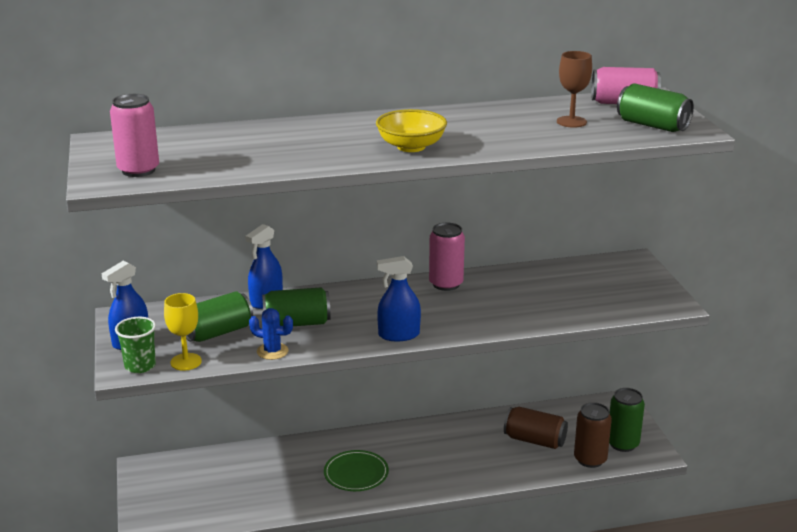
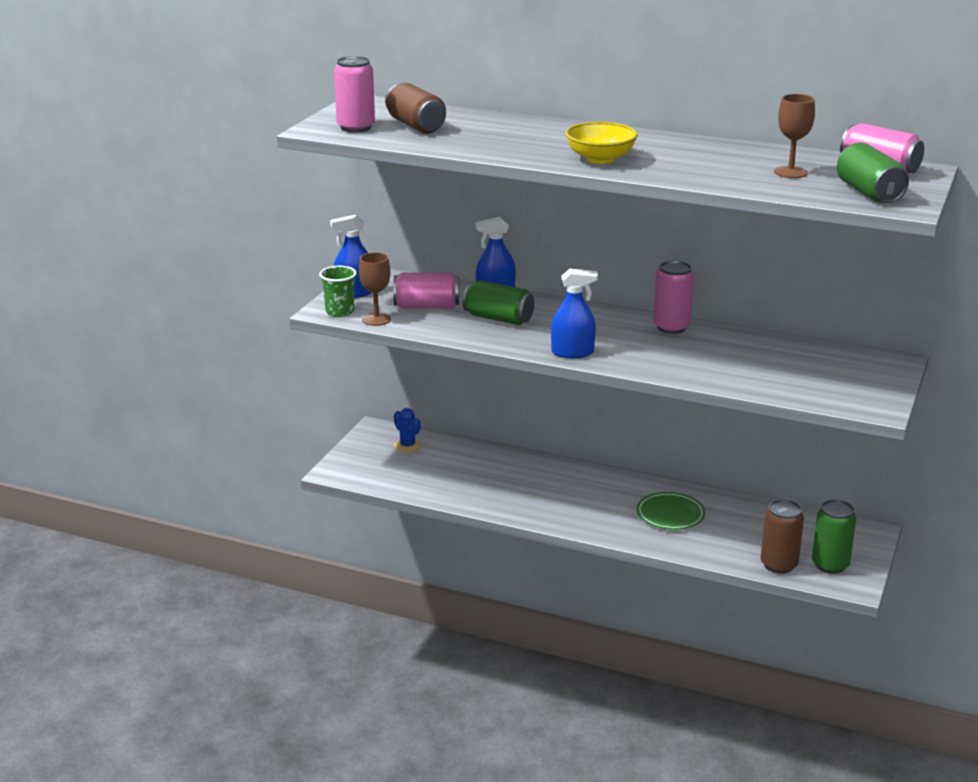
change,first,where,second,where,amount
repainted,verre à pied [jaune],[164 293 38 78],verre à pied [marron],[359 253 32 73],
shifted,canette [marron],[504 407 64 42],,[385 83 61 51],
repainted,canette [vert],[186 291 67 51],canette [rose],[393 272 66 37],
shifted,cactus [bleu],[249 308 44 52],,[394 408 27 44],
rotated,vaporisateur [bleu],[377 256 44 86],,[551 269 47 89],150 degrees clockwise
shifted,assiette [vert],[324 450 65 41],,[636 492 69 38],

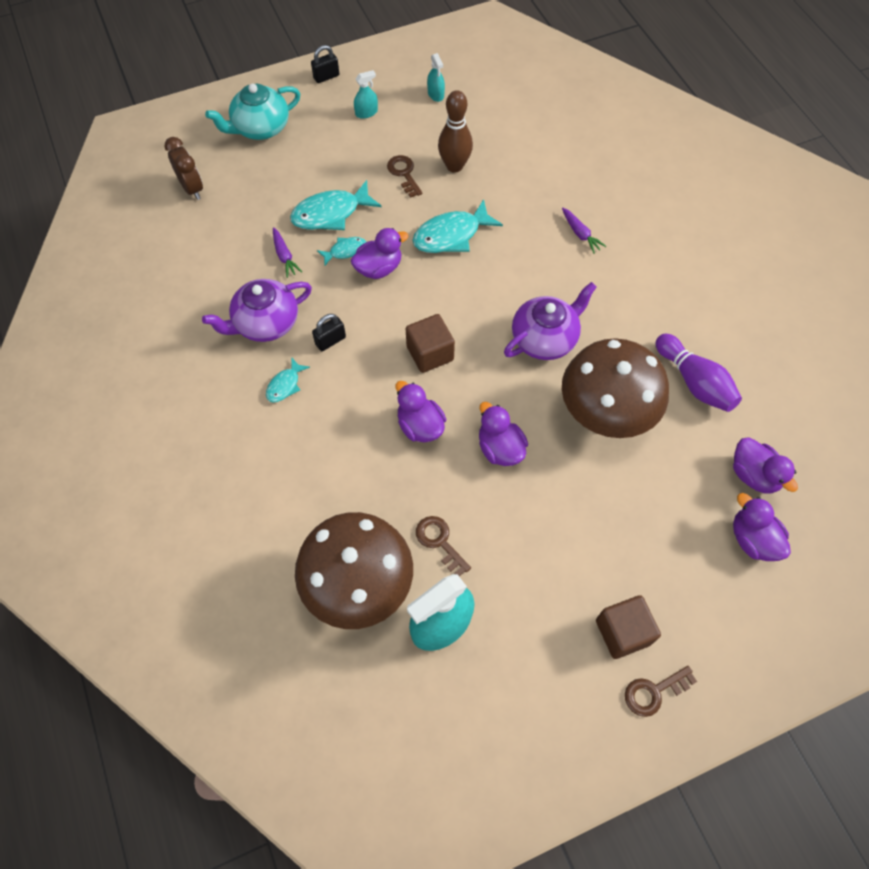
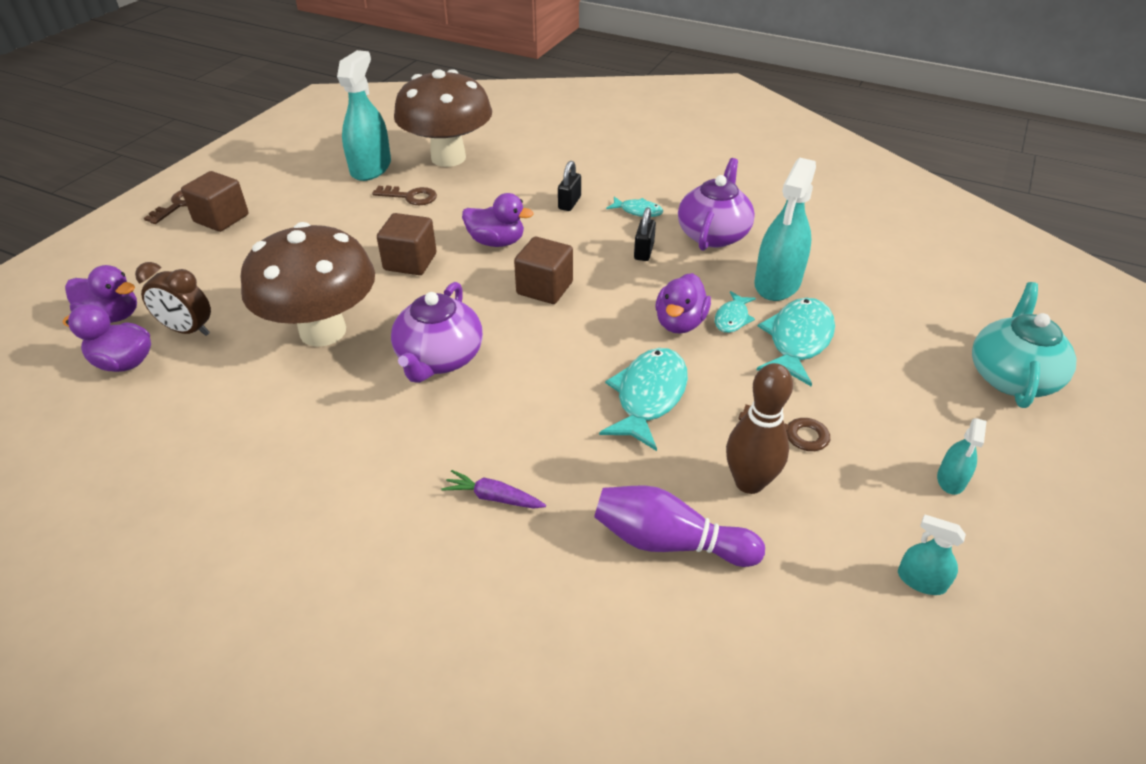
change,first,where,second,where,amount
shifted,réveil [marron],[165 137 38 63],,[135 262 76 74],
swapped,canard [violet],[479 402 49 64],cube [marron],[377 213 60 62],
shifted,cadenas [noir],[311 45 28 38],,[558 161 23 50],
shifted,quille [violet],[655 334 87 78],,[594 485 171 82],
rotated,poisson [turquoise],[266 358 44 45],,[606 196 57 21],120 degrees clockwise
swapped,carotte [violet],[273 227 29 51],vaporisateur [turquoise],[754 158 62 143],

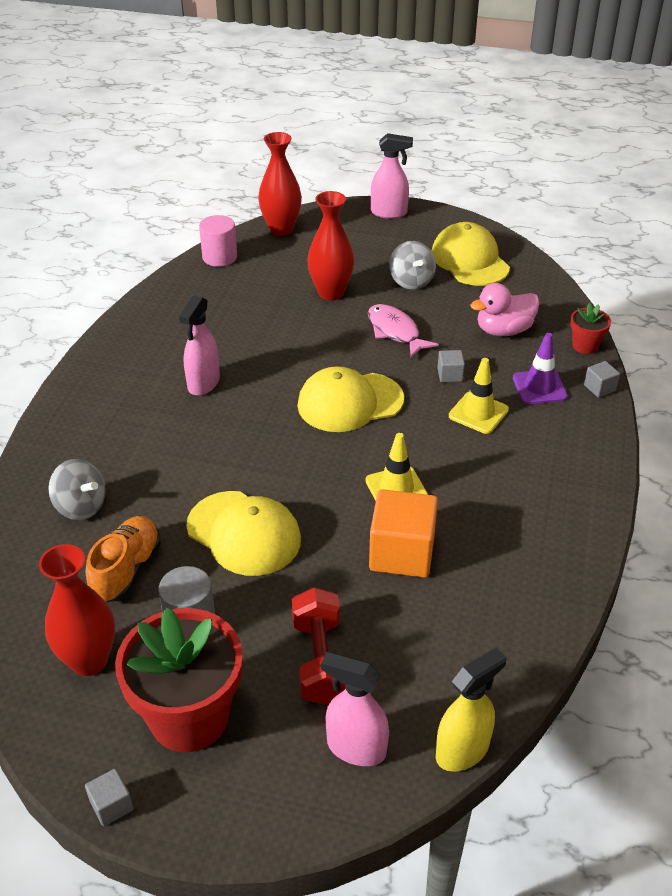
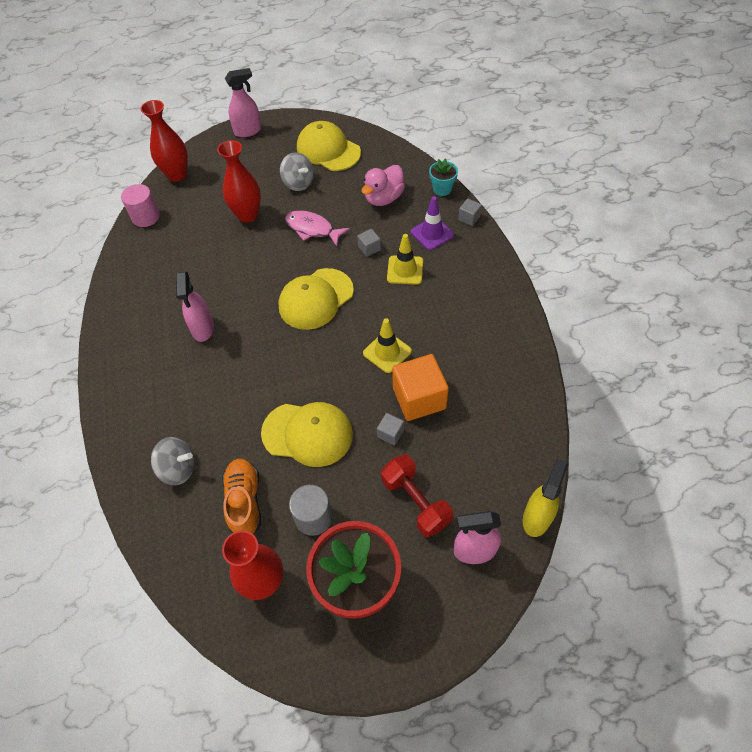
change,first,where,second,where,amount
shifted,cube [gris],[85 769 49 57],,[377 413 27 32],
repainted,pot de fleurs [rouge],[570 303 41 51],pot de fleurs [turquoise],[429 158 29 38],

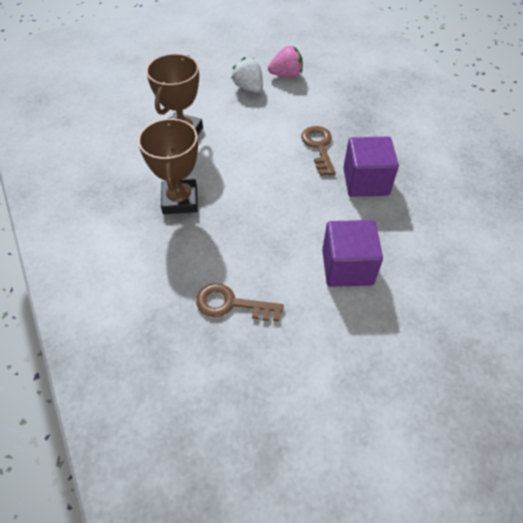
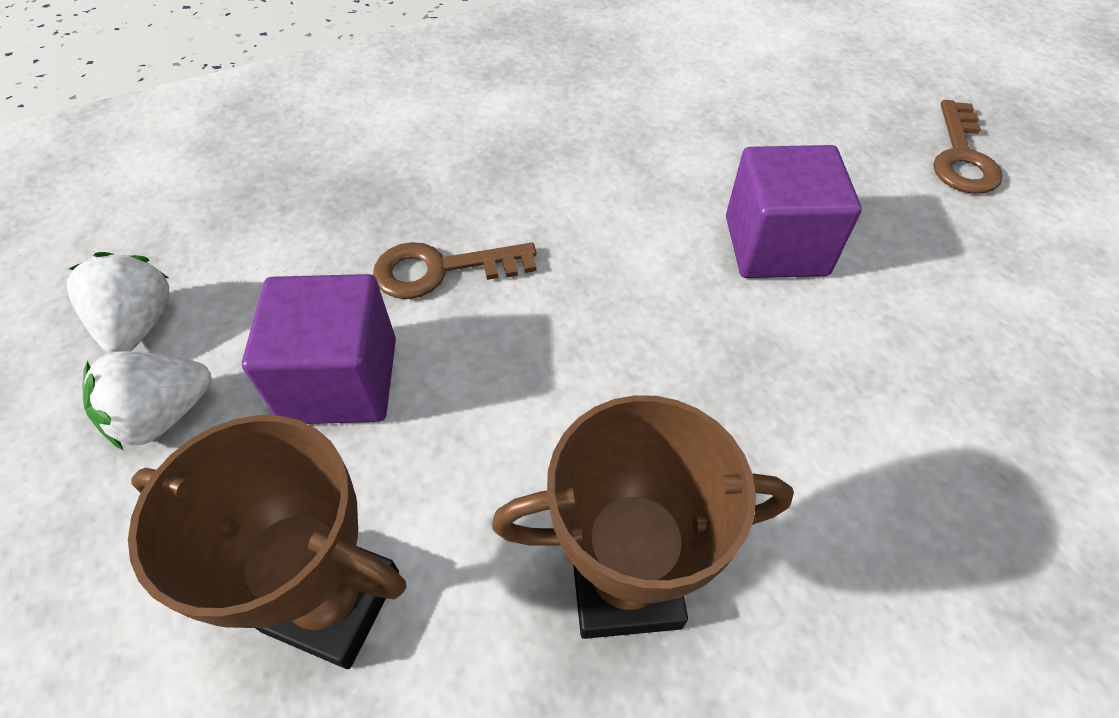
change,first,where,second,where,amount
repainted,fraise [rose],[268 46 35 32],fraise [blanc],[67 252 102 101],
shifted,cube [violet],[343 137 56 60],,[242 274 154 150],
shifted,clé [marron],[196 283 88 38],,[934 100 69 94],

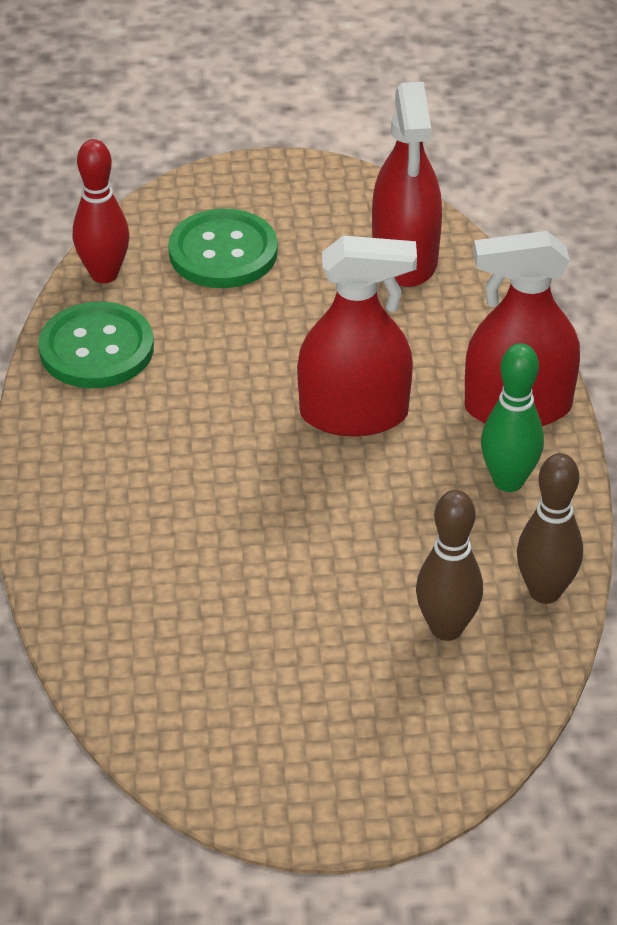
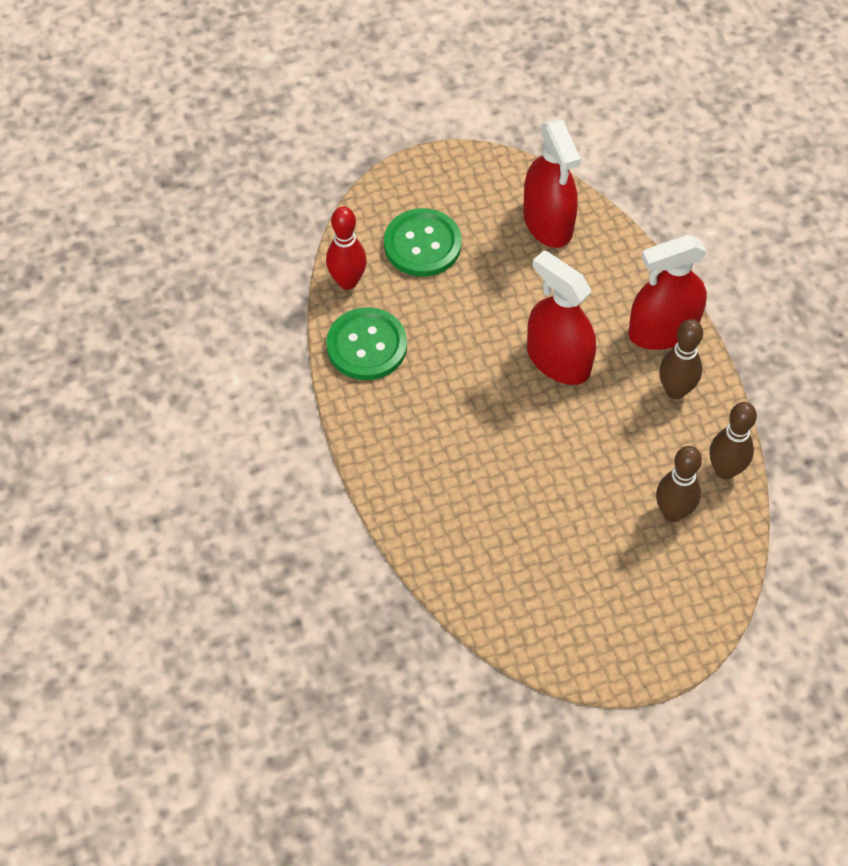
change,first,where,second,where,amount
rotated,vaporisateur [rouge],[297 235 120 201],,[527 250 69 135],120 degrees counterclockwise
repainted,quille [vert],[481 343 63 149],quille [marron],[659 319 44 80],

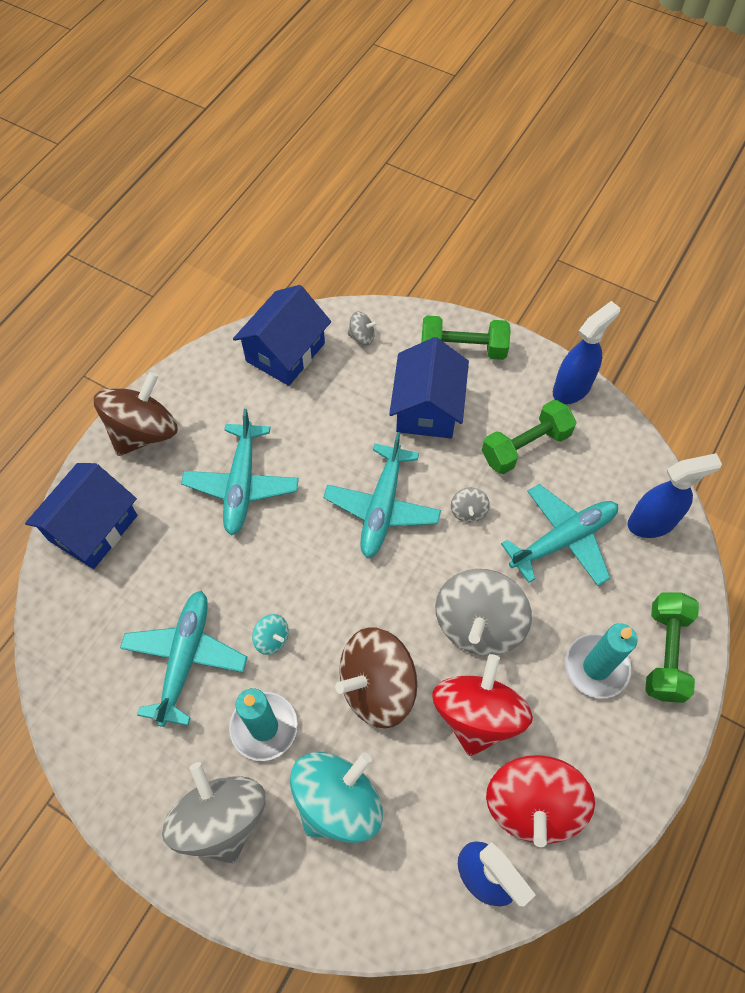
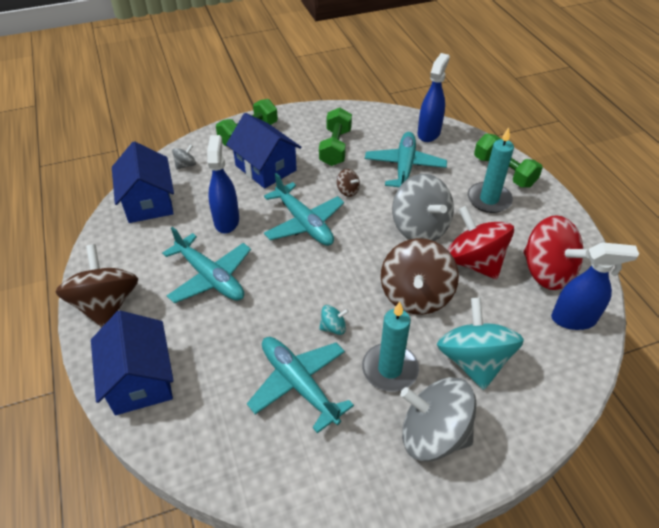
change,first,where,second,where,amount
shifted,vaporisateur [bleu],[553 301 67 103],,[207 135 32 98],
repainted,toupie [gris],[451 487 39 36],toupie [marron],[337 169 23 28],

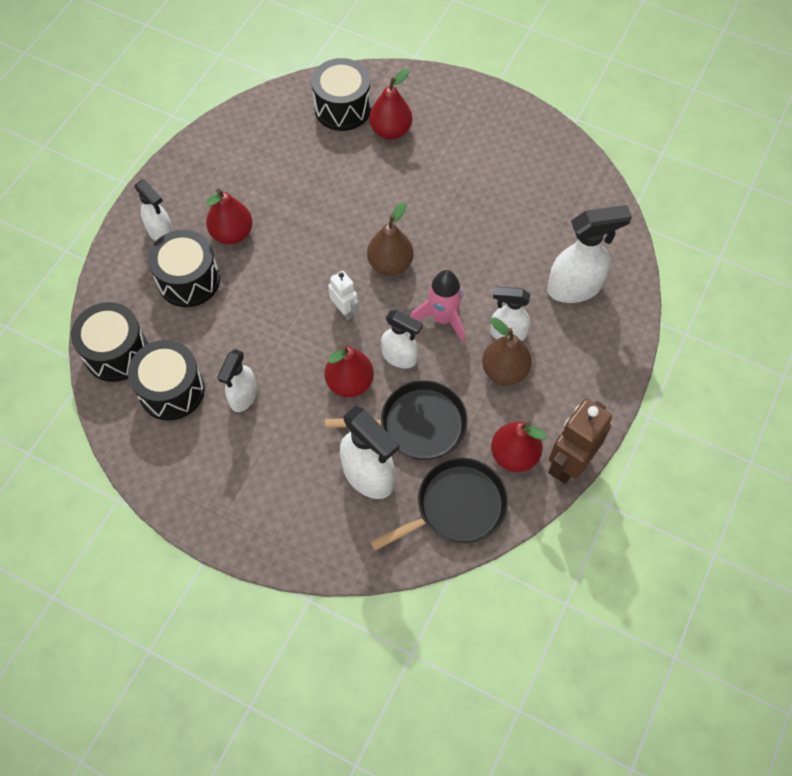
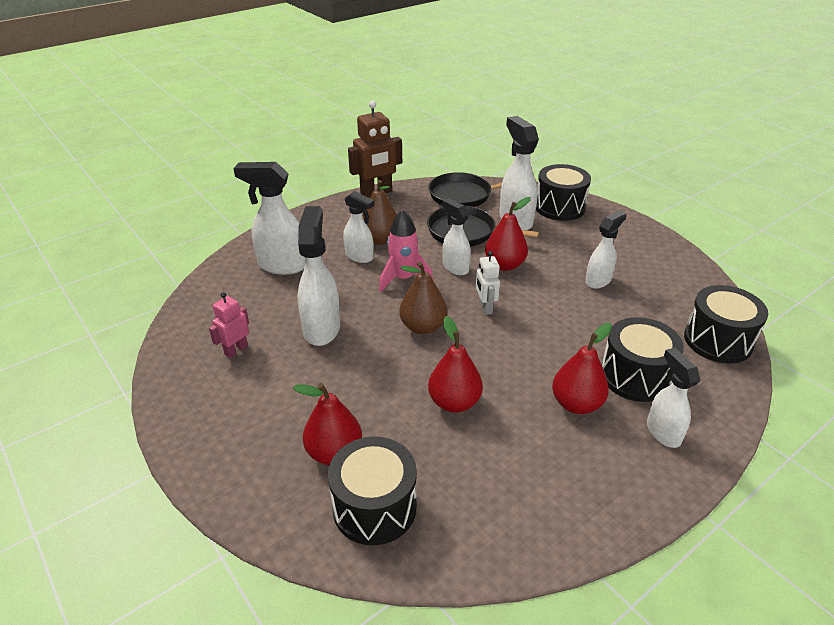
change,first,where,second,where,amount
new,,,robot [rose],[209 292 40 66],
new,,,vaporisateur [blanc],[298 206 42 140],
shifted,poire [rouge],[491 422 56 50],,[428 316 55 97],
shifted,tambour [noir],[128 340 77 81],,[536 164 55 57],

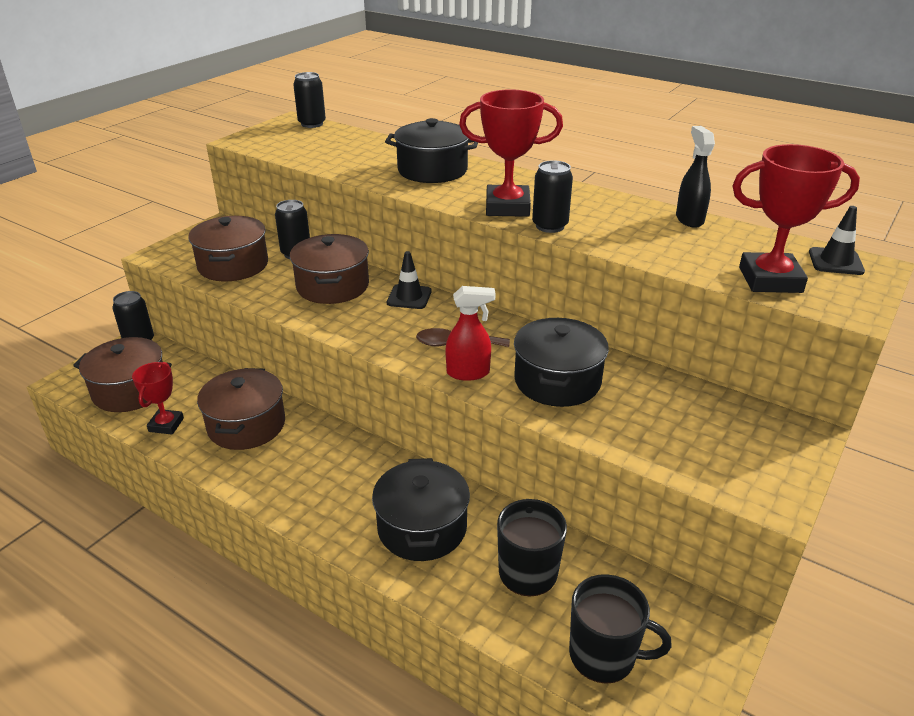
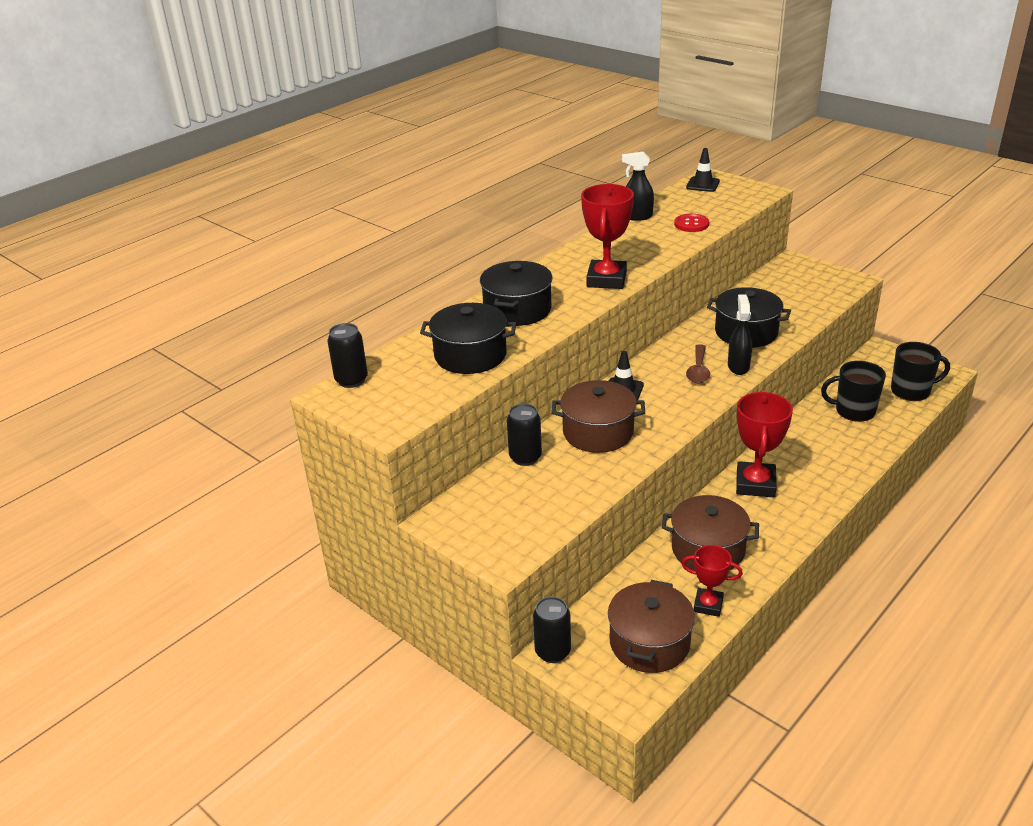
change,first,where,second,where,amount
shifted,marmite [noir],[372 458 98 103],,[420 303 97 71],
new,,,bouton [rouge],[674 214 35 18],
repainted,vaporisateur [rouge],[446 286 50 95],vaporisateur [noir],[728 295 24 80],
shifted,trophée [rouge],[733 144 127 149],,[736 392 57 105],
rotated,tasse [noir],[569 574 103 110],,[891 342 59 59],60 degrees clockwise
gone,marmite [marron],[188 216 80 66],,,
gone,canette [noir],[532 160 41 73],,,

